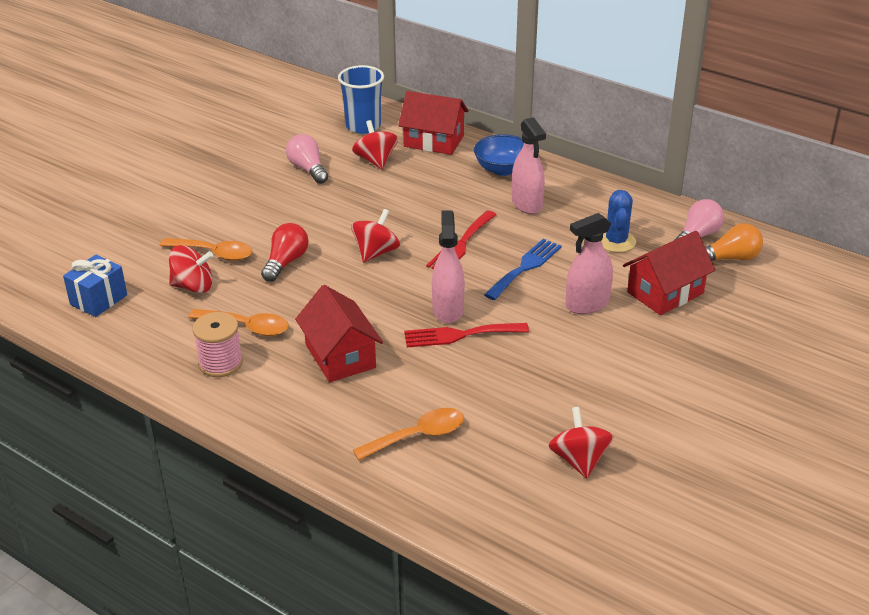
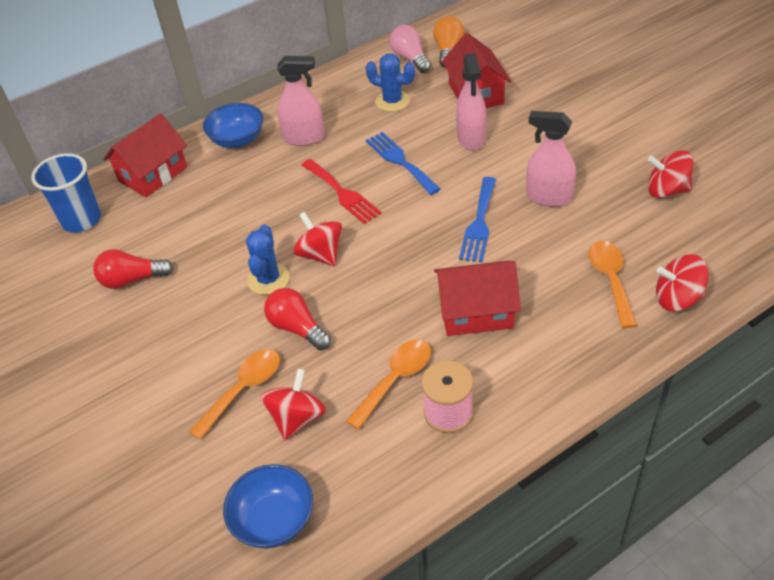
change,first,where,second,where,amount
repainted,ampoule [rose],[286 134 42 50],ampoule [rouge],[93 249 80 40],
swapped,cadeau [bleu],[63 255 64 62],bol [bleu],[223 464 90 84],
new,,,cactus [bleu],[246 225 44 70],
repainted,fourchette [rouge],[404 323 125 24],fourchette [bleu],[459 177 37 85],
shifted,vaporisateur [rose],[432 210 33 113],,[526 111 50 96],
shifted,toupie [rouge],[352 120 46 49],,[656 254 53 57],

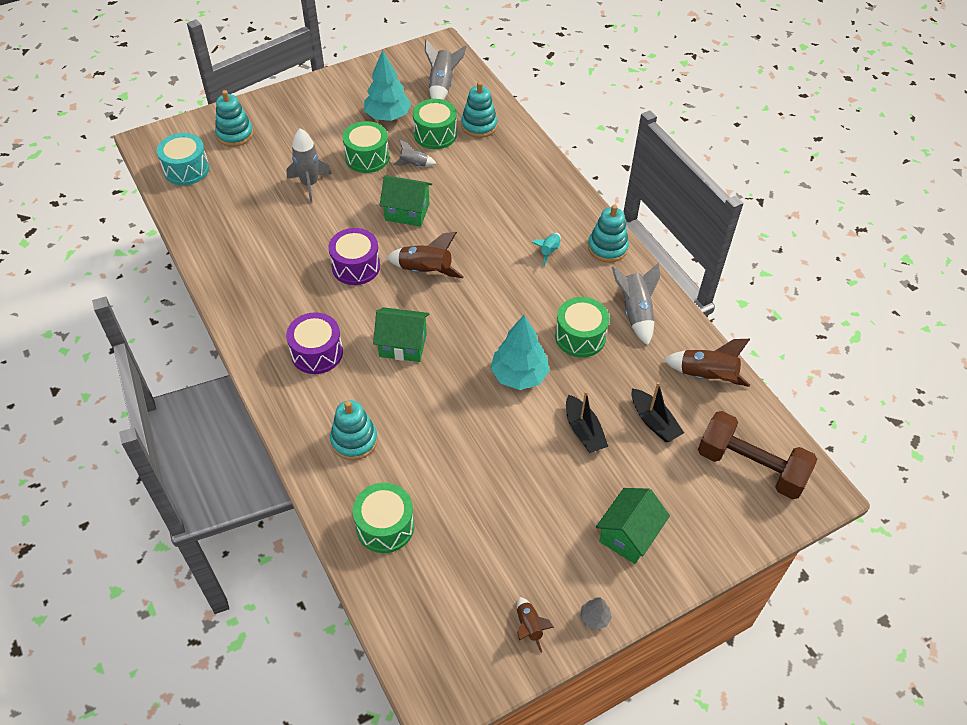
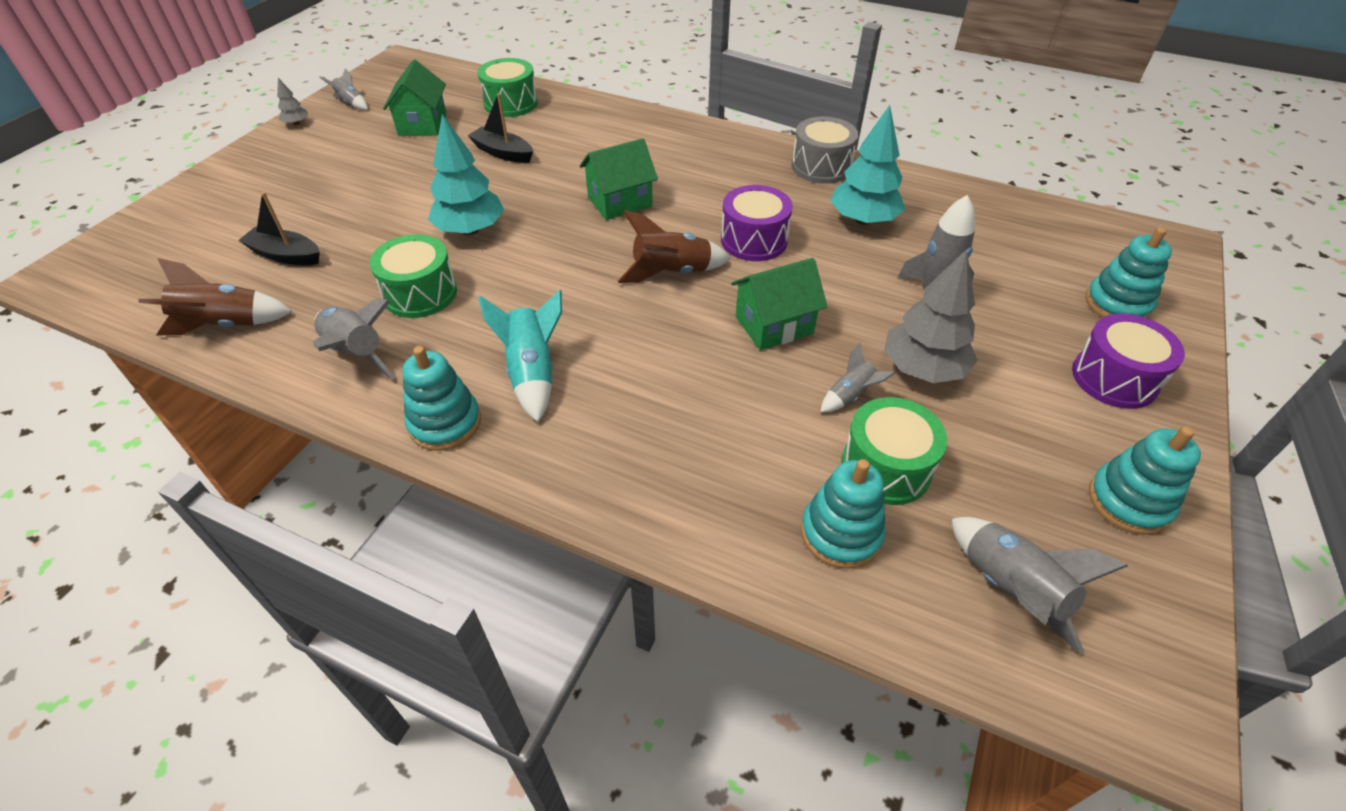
change,first,where,second,where,amount
repainted,fusée [marron],[517 597 37 56],fusée [gris],[319 68 49 42],
shifted,maison [vert],[596 488 74 76],,[383 60 63 76],
shifted,bateau [noir],[566 391 42 62],,[468 93 65 70],
scaled,fusée [turquoise],[532 233 29 33],,[478 289 84 133],x1.73
new,,,tambour [gris],[792 116 67 68],
shifted,arbre [turquoise],[364 50 47 71],,[830 105 75 120],
swapped,tambour [vert],[343 121 46 52],arbre [gris],[884 249 94 134],
shifted,tambour [violet],[286 312 57 62],,[1072 314 113 95],
shifted,jouet à empiler [turquoise],[330 400 48 60],,[1089 426 112 109],
gone,tambour [turquoise],[157 133 52 52],,,
gone,haltère [marron],[698 411 119 88],,,

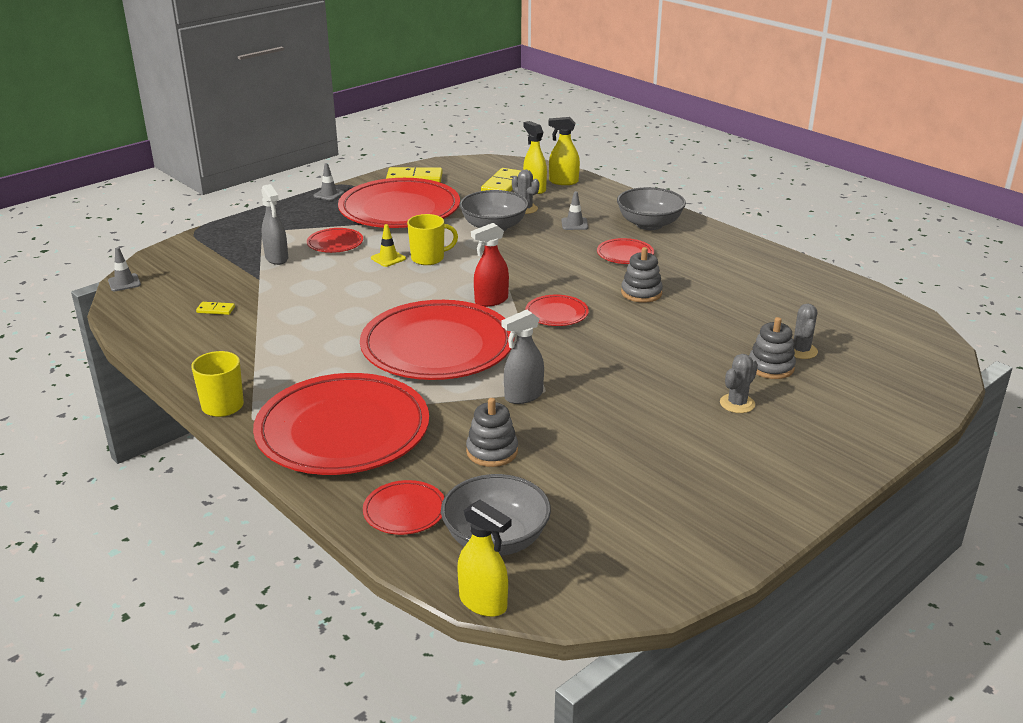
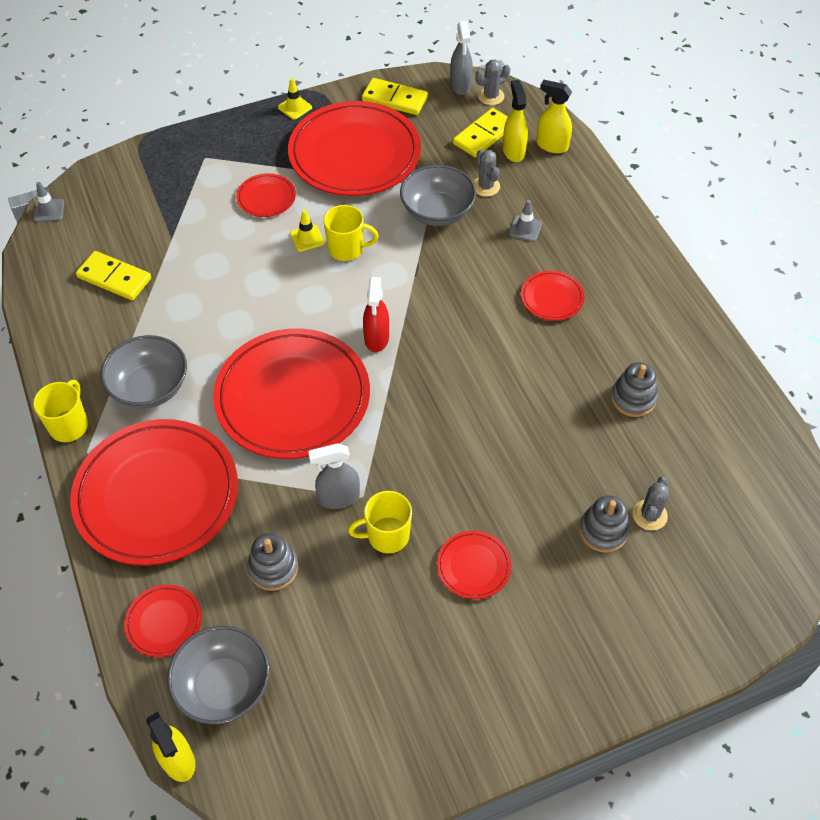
change,first,where,second,where,amount
scaled,domino [jaune],[196 302 39 13],,[76 251 75 49],x2.00
shifted,bol [gris],[617 187 69 43],,[101 335 86 74],
repainted,cône de chantier [gris],[313 163 32 38],cône de chantier [jaune],[278 78 34 42],
new,,,tasse [jaune],[348 491 64 62],
rotated,vaporisateur [rouge],[471 223 38 84],,[363 277 26 75],75 degrees counterclockwise
shifted,assiette [rouge],[525 295 64 31],,[437 531 75 68],
shifted,vaporisateur [gris],[261 184 27 81],,[450 21 23 74],
shifted,cactus [gris],[720 354 38 59],,[475 60 35 45],
shifted,jouet à empiler [gris],[621 247 42 56],,[611 362 47 55],

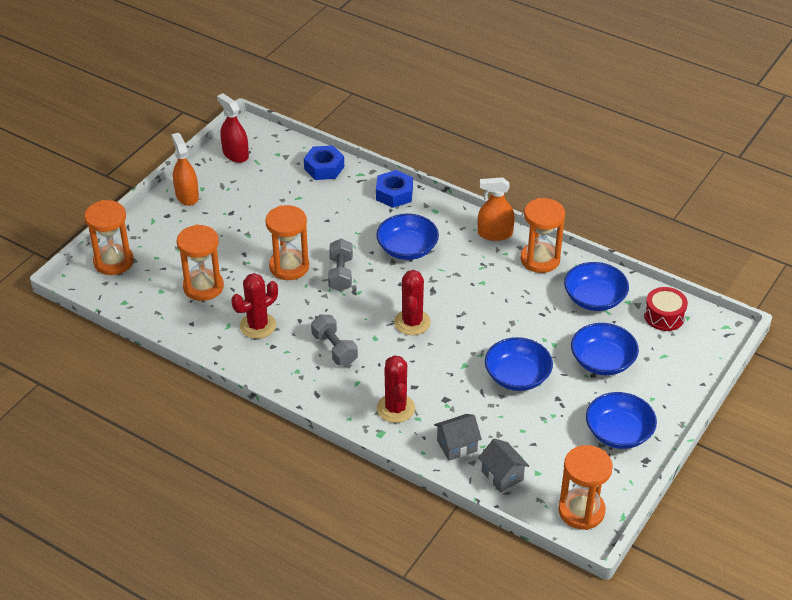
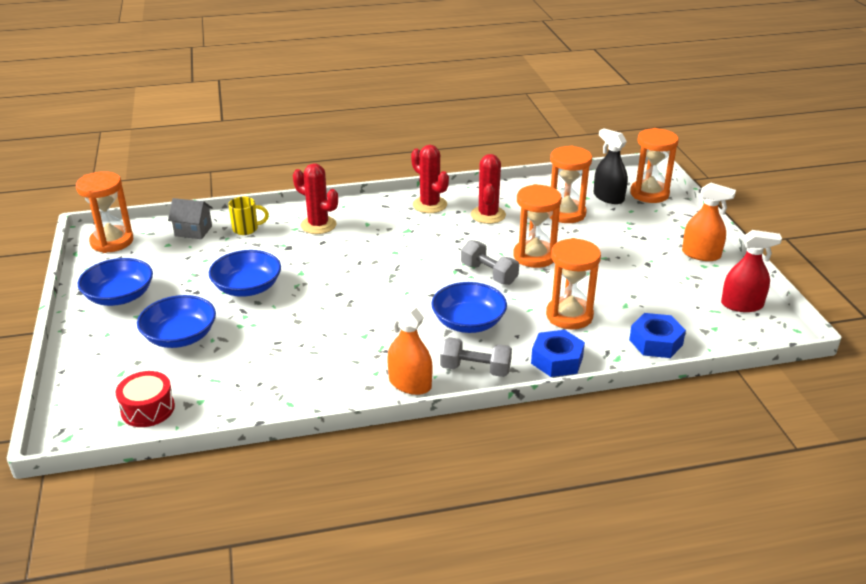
change,first,where,second,where,amount
swapped,maison [gris],[434 414 48 47],tasse [jaune],[228 197 41 38],
rotated,vaporisateur [orange],[478 177 37 64],,[385 301 48 94],105 degrees counterclockwise
shifted,cactus [rouge],[394 270 37 65],,[411 145 38 68],
shifted,haltère [gris],[311 315 47 50],,[440 337 72 40],
shifted,sablier [orange],[521 198 44 75],,[546 238 55 91],
new,,,vaporisateur [noir],[594 128 34 76],
gone,bol [bleu],[564 262 65 49],,,

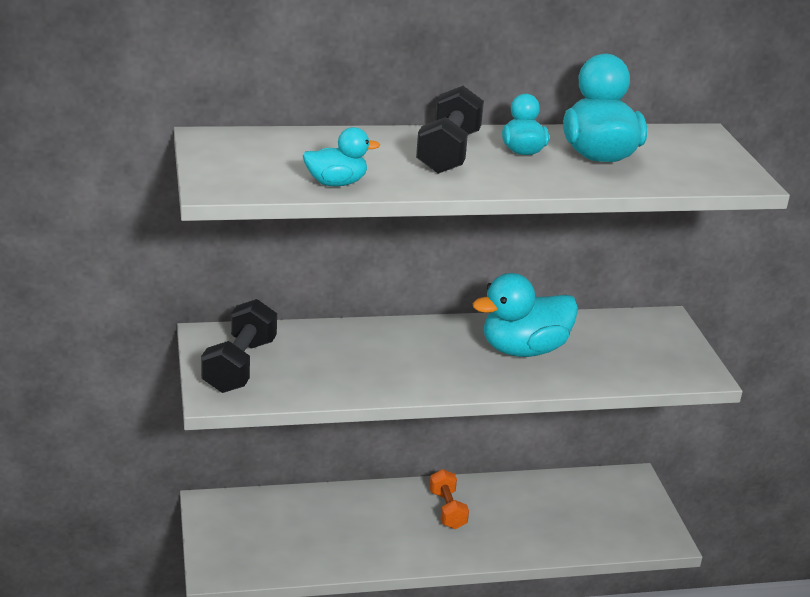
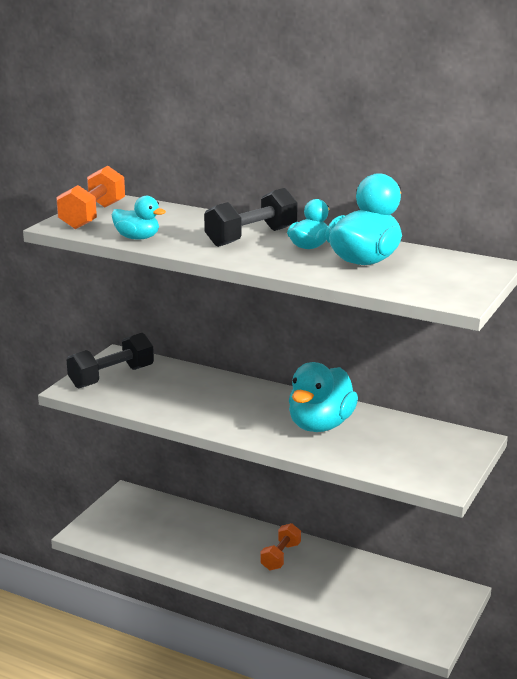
change,first,where,second,where,amount
new,,,haltère [orange],[56 166 69 63],
rotated,canard [turquoise],[473 273 105 84],,[289 362 69 70],75 degrees counterclockwise

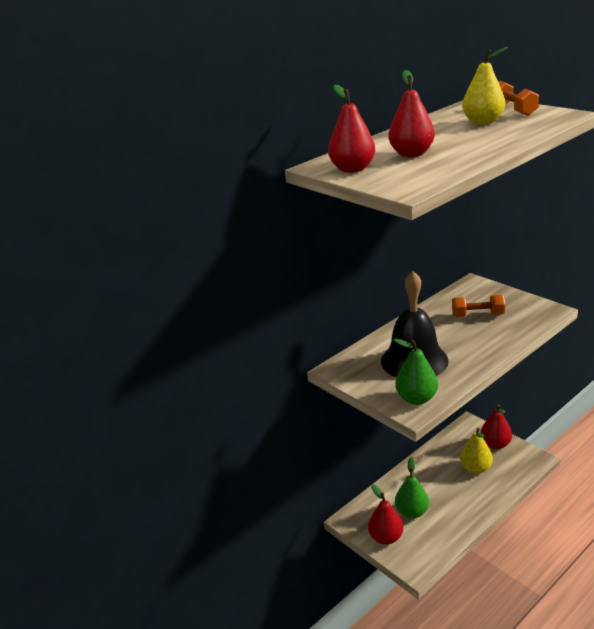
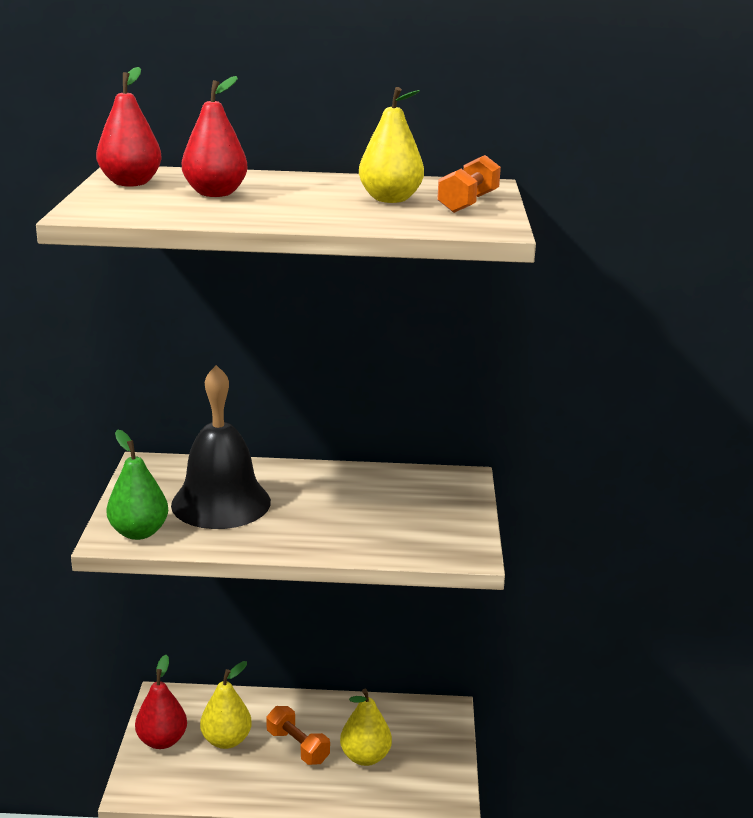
change,first,where,second,where,amount
repainted,poire [vert],[395 457 34 61],poire [jaune],[200 661 52 88],
shifted,haltère [orange],[452 295 53 22],,[266 706 64 59],
gone,poire [rouge],[480 404 32 45],,,

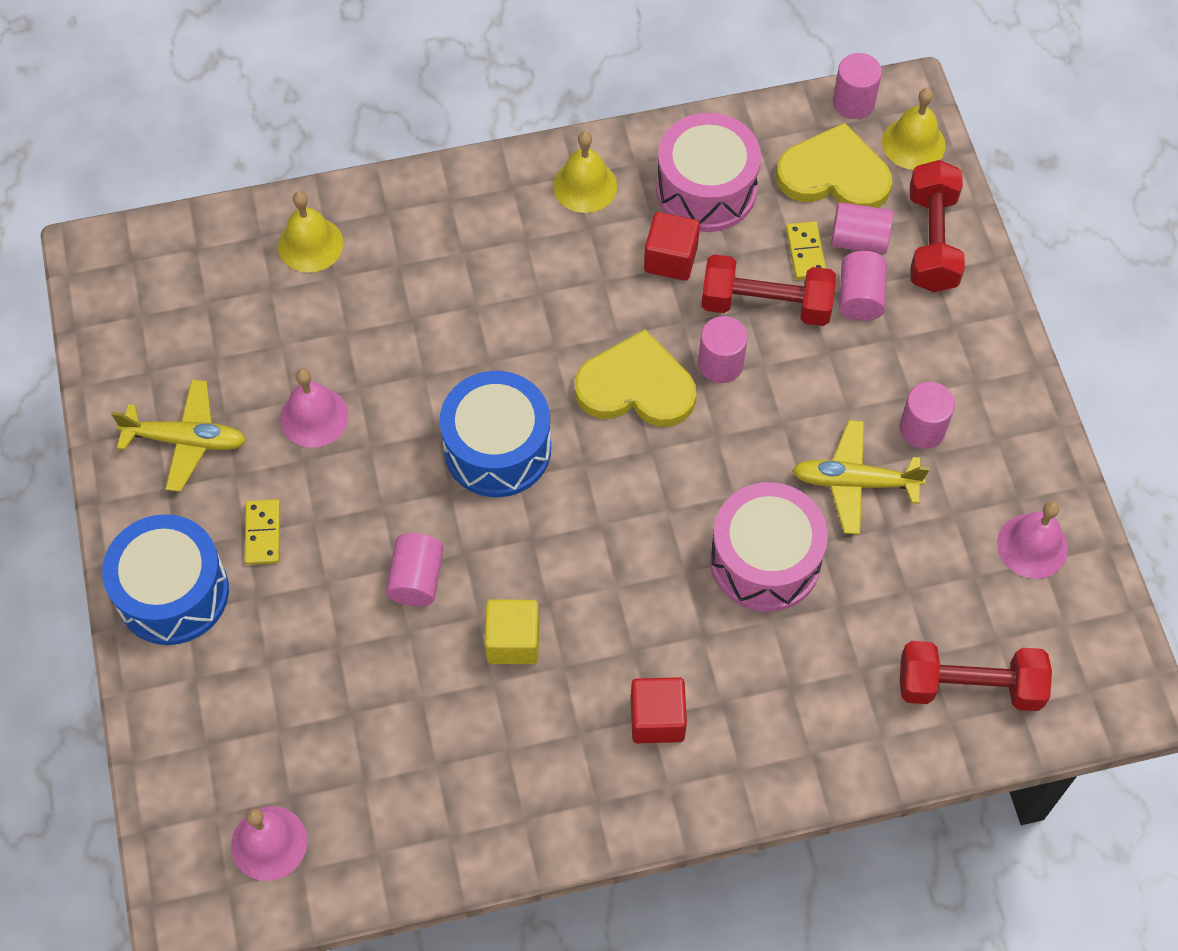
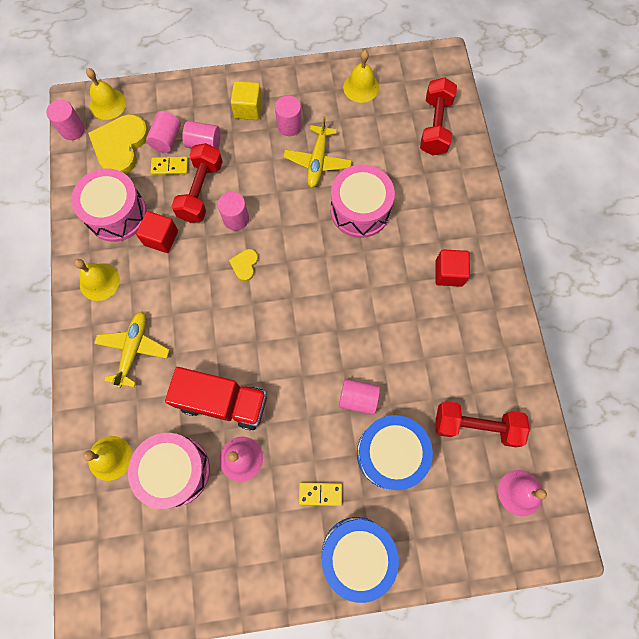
change,first,where,second,where,amount
shifted,avion [jaune],[111 379 135 113],,[94 312 75 76],
new,,,tambour [rose],[128 433 82 76],
new,,,camion [rouge],[165 367 102 63],
scaled,cœur [jaune],[575 329 122 98],,[229 249 29 32],x0.47
shifted,cube [jaune],[485 599 54 65],,[231 81 31 39],
repainted,cloche [rose],[997 501 71 78],cloche [jaune],[343 50 36 53],
shifted,tambour [bleu],[440 371 111 126],,[357 415 76 75],
shifted,haltère [rouge],[910 160 55 132],,[436 401 94 46],

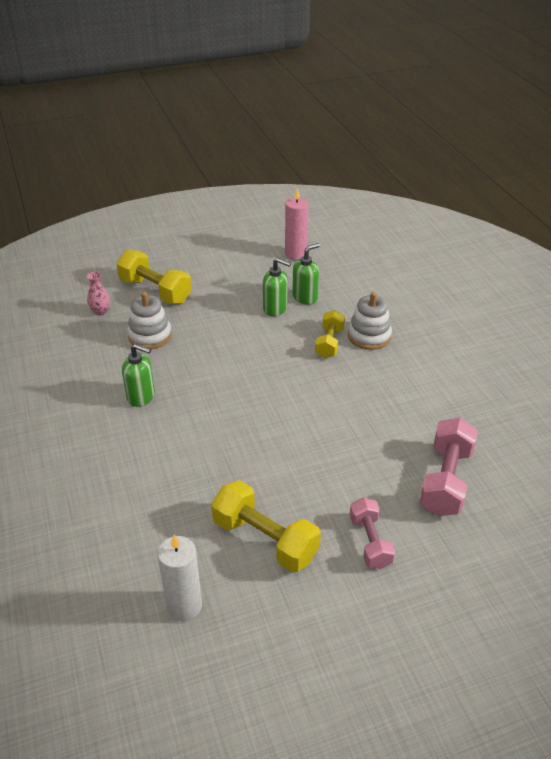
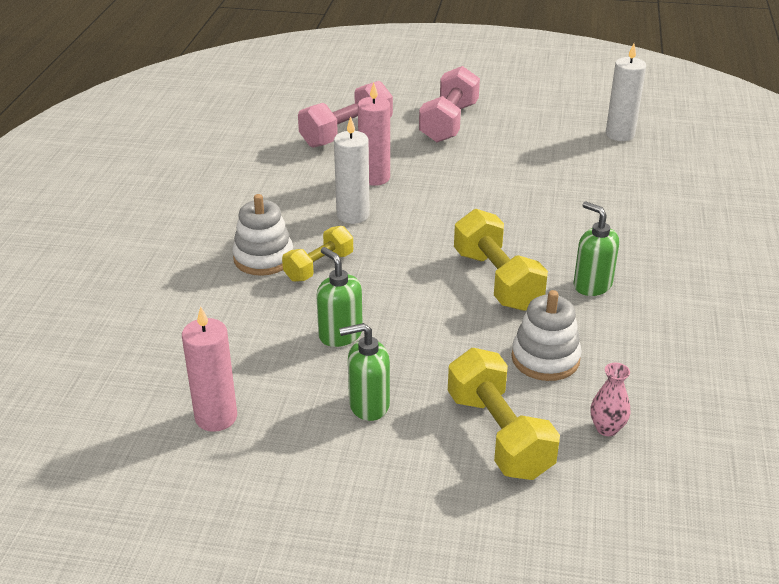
change,first,where,second,where,amount
new,,,bougie [blanc],[334 116 36 108],
shifted,distributeur de savon [vert],[292 243 28 62],,[339 323 51 98],
new,,,bougie [rose],[358 83 32 103],
scaled,haltère [rose],[350 497 45 72],,[419 66 61 77],x1.57
shifted,haltère [jaune],[211 480 110 92],,[454 209 94 102],

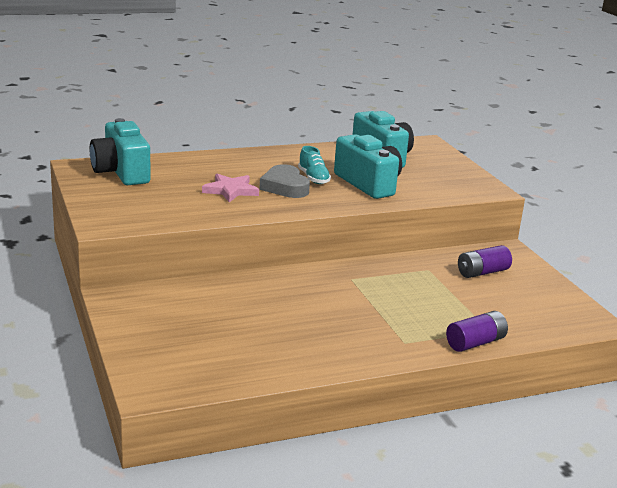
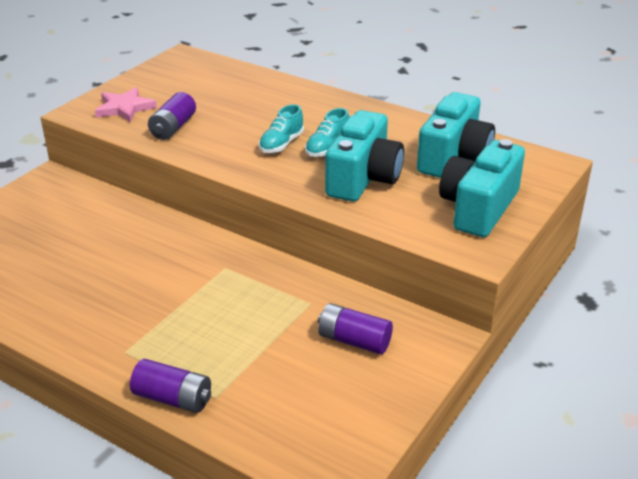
change,first,where,second,where,amount
shifted,étoile [rose],[202 174 57 29],,[95 87 62 36],
new,,,pile [violet],[148 92 48 48],
swapped,cœur [gris],[259 164 51 34],chaussure [turquoise],[259 104 45 49],
shifted,appareil photo [turquoise],[90 118 61 67],,[439 139 86 98],

